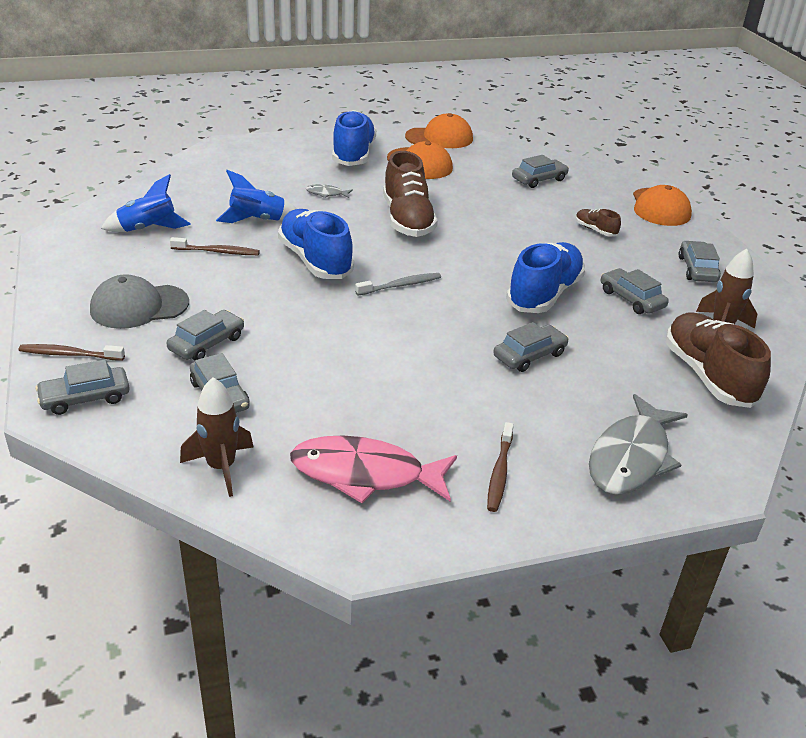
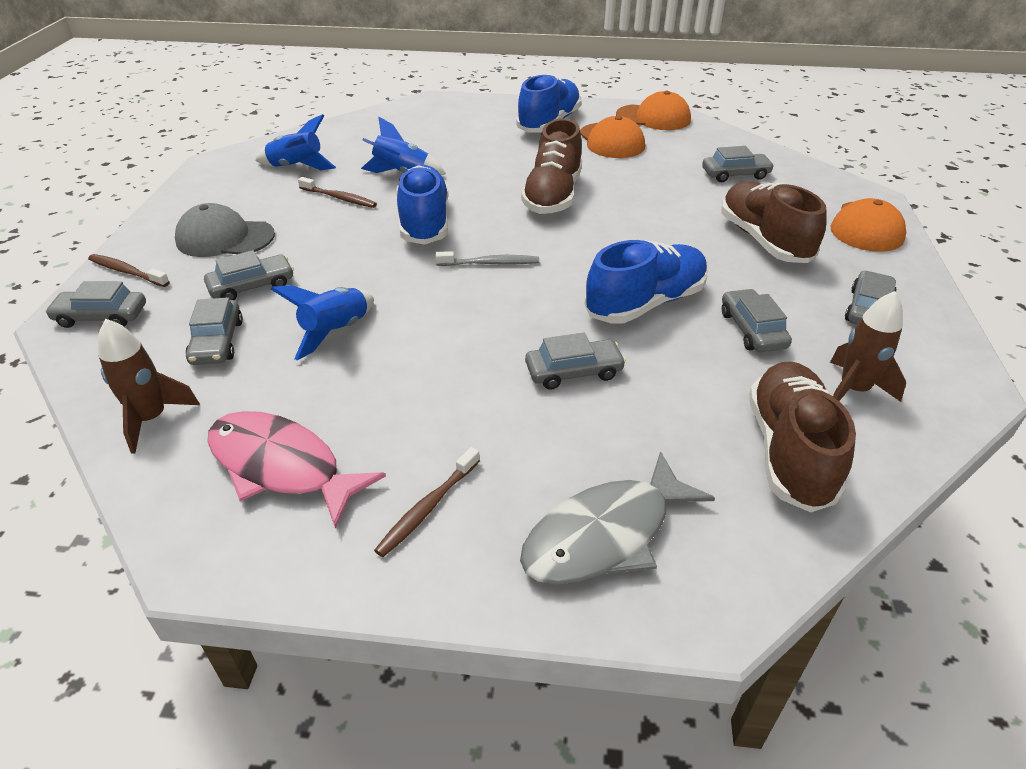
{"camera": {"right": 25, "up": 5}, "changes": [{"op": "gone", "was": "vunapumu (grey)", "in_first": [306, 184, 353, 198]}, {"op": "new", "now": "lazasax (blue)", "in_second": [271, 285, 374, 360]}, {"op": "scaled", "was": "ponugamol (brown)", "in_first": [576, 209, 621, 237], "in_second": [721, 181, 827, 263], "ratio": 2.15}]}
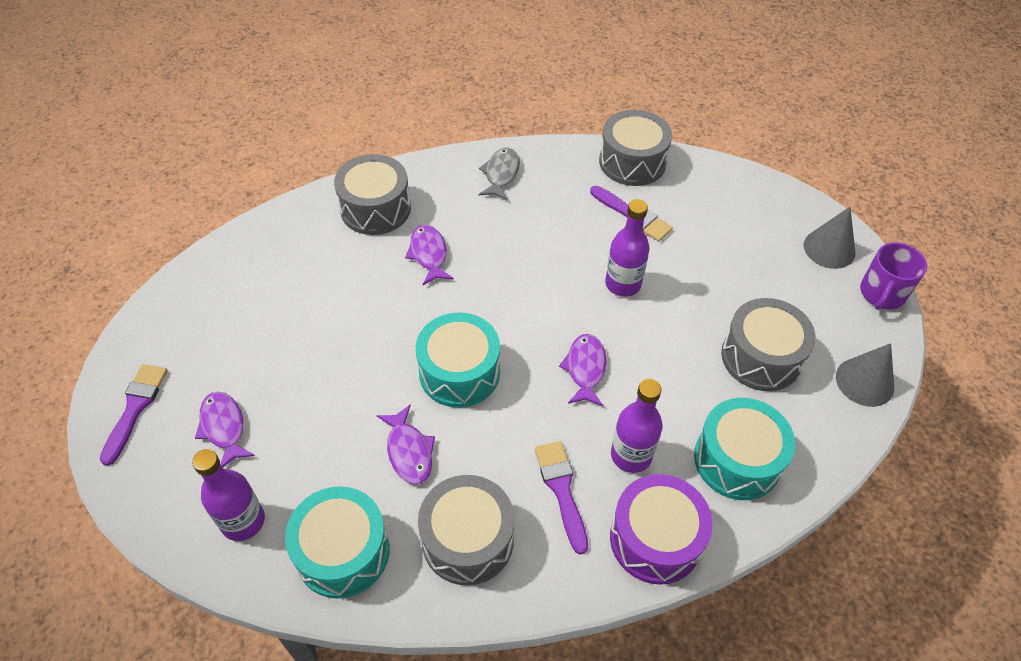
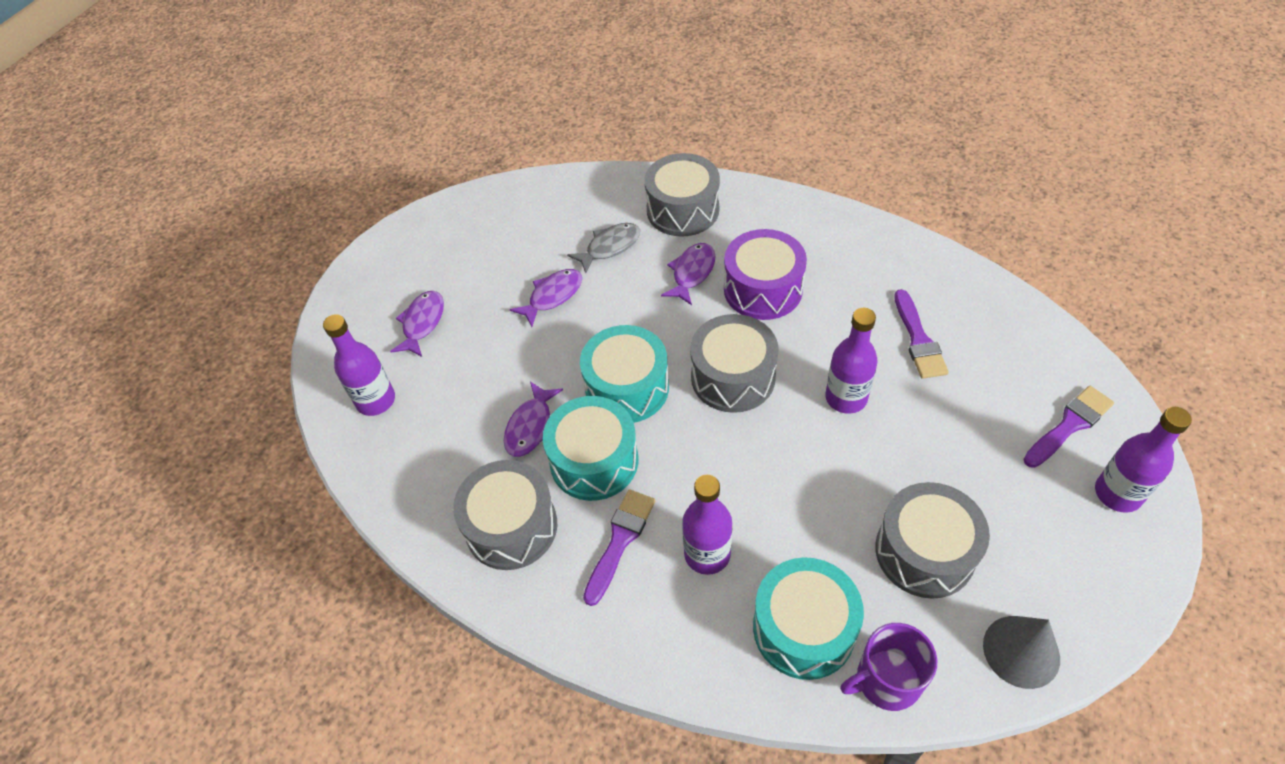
{"camera": {"right": 45, "up": 0}, "changes": [{"op": "shifted", "was": "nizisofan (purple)", "in_first": [100, 364, 167, 466], "in_second": [1023, 386, 1114, 468]}, {"op": "shifted", "was": "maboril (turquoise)", "in_first": [285, 486, 389, 599], "in_second": [543, 396, 638, 501]}, {"op": "shifted", "was": "vunapumu (grey)", "in_first": [479, 148, 520, 200], "in_second": [567, 223, 640, 273]}, {"op": "shifted", "was": "vunapumu (purple)", "in_first": [559, 334, 606, 406], "in_second": [510, 269, 582, 327]}, {"op": "shifted", "was": "maboril (grey)", "in_first": [599, 110, 672, 186], "in_second": [690, 314, 779, 413]}, {"op": "shifted", "was": "maboril (purple)", "in_first": [610, 474, 713, 585], "in_second": [724, 229, 807, 320]}, {"op": "shifted", "was": "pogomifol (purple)", "in_first": [860, 242, 927, 310], "in_second": [840, 623, 937, 711]}, {"op": "swapped", "was": "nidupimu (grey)", "now": "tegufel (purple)", "in_first": [804, 207, 856, 269], "in_second": [1095, 407, 1192, 513]}]}
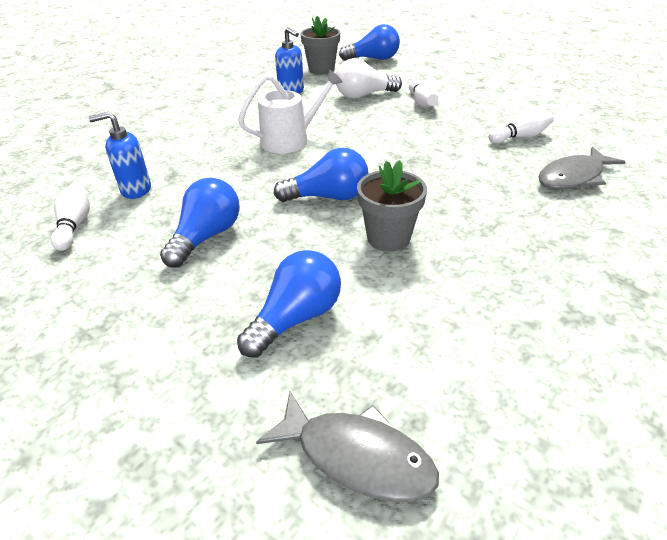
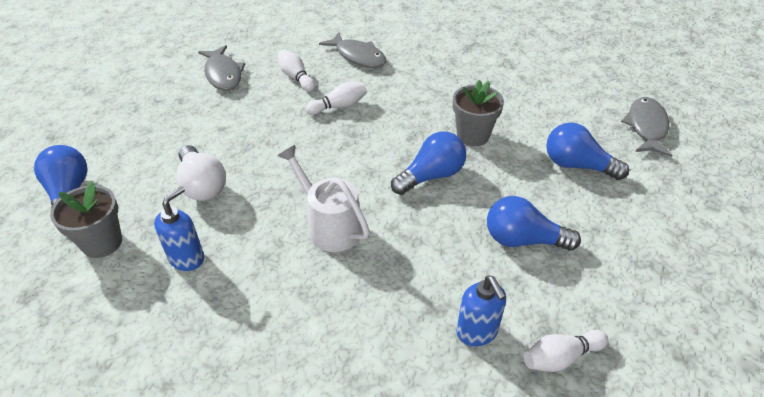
{"camera": {"right": -105, "up": 5}, "changes": [{"op": "new", "now": "vunapumu (grey)", "in_second": [198, 45, 245, 91]}, {"op": "shifted", "was": "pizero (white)", "in_first": [409, 80, 439, 107], "in_second": [306, 82, 367, 115]}, {"op": "rotated", "was": "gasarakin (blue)", "in_first": [274, 148, 369, 202], "in_second": [391, 131, 466, 195], "clockwise": 75}]}
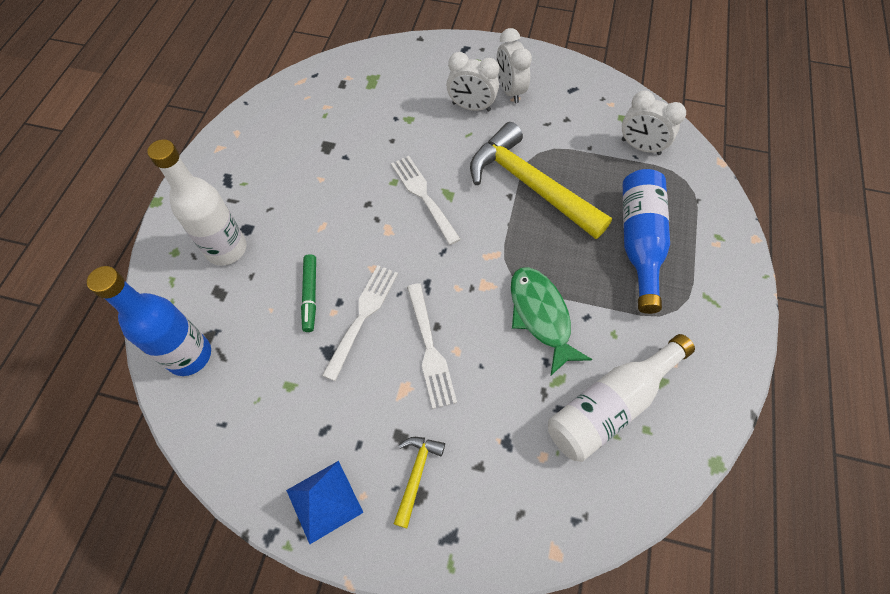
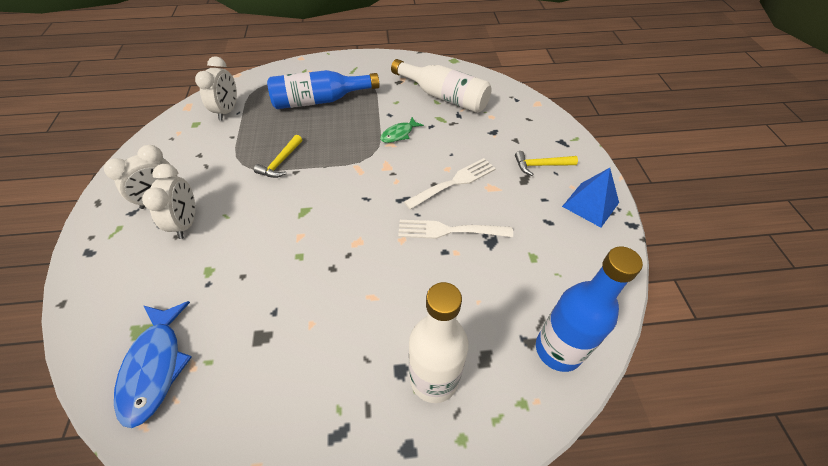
{"camera": {"right": -110, "up": -10}, "changes": [{"op": "gone", "was": "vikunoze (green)", "in_first": [301, 254, 316, 332]}, {"op": "gone", "was": "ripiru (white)", "in_first": [391, 156, 461, 245]}, {"op": "new", "now": "vunapumu (blue)", "in_second": [114, 301, 192, 428]}, {"op": "scaled", "was": "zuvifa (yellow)", "in_first": [470, 122, 612, 239], "in_second": [254, 135, 302, 178], "ratio": 0.45}, {"op": "scaled", "was": "vunapumu (green)", "in_first": [511, 267, 592, 375], "in_second": [380, 117, 424, 143], "ratio": 0.57}]}
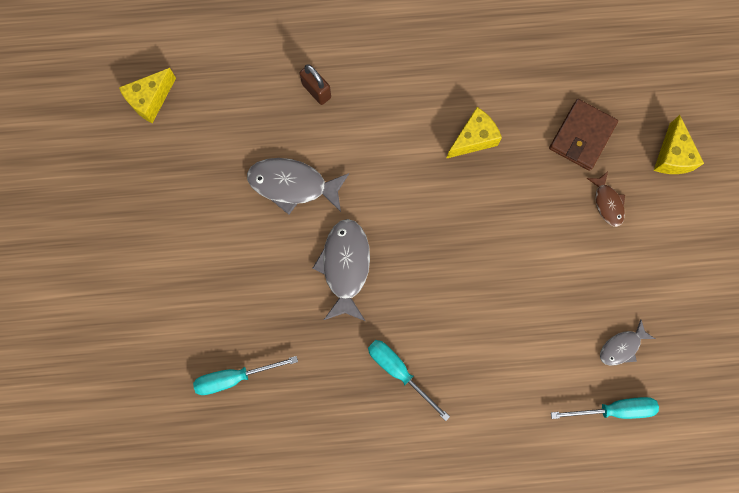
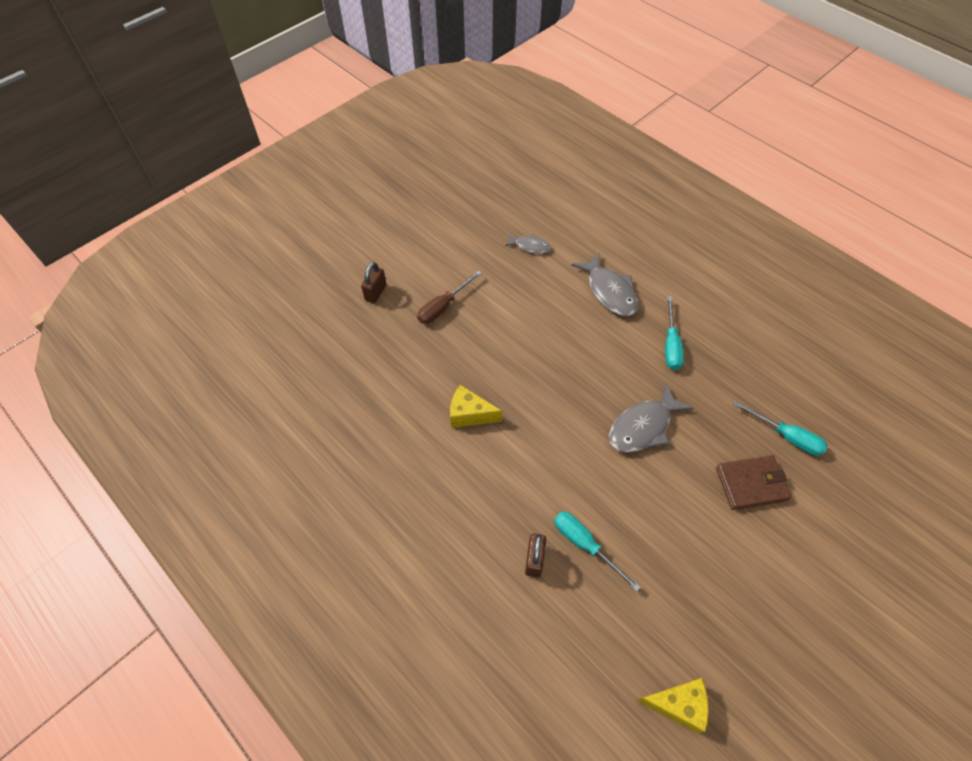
{"camera": {"right": -130, "up": -20}, "changes": [{"op": "shifted", "was": "vunapumu (grey)", "in_first": [247, 158, 349, 215], "in_second": [571, 253, 638, 316]}, {"op": "shifted", "was": "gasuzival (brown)", "in_first": [549, 99, 618, 171], "in_second": [716, 455, 791, 510]}, {"op": "shifted", "was": "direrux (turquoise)", "in_first": [551, 397, 659, 419], "in_second": [554, 512, 641, 592]}, {"op": "swapped", "was": "vunapumu (brown)", "now": "direrux (brown)", "in_first": [587, 172, 625, 227], "in_second": [417, 271, 482, 324]}, {"op": "swapped", "was": "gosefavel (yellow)", "now": "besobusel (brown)", "in_first": [654, 115, 704, 174], "in_second": [361, 262, 386, 303]}]}
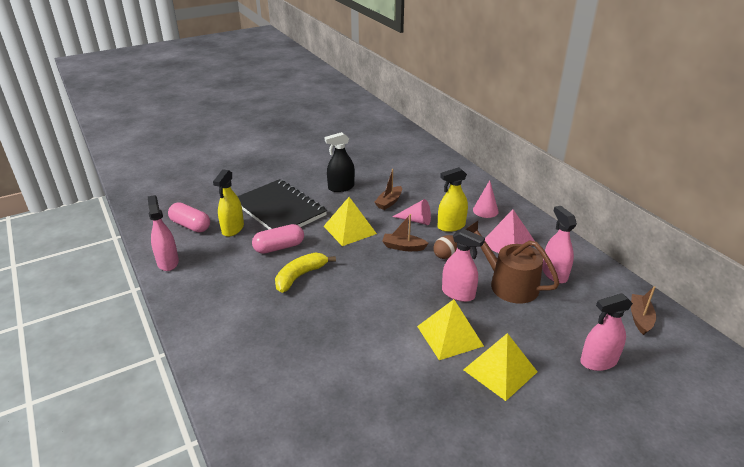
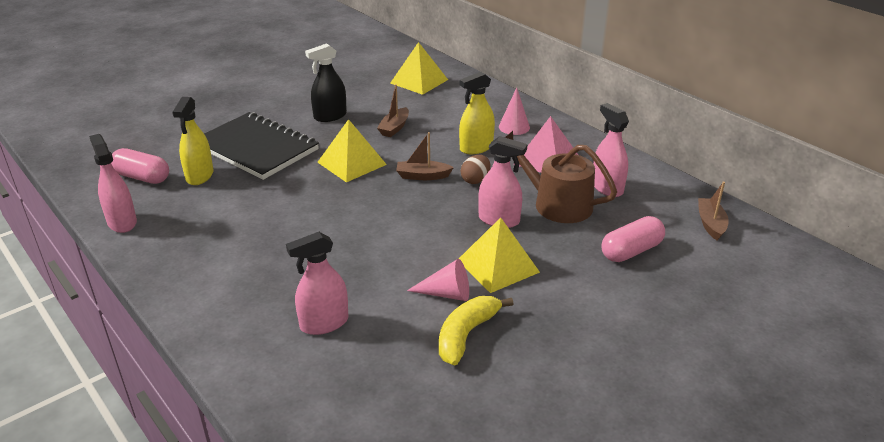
{"camera": {"right": -10, "up": 0}, "changes": [{"op": "shifted", "was": "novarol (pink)", "in_first": [252, 224, 304, 254], "in_second": [602, 216, 665, 262]}, {"op": "shifted", "was": "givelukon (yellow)", "in_first": [275, 252, 336, 293], "in_second": [439, 296, 513, 366]}, {"op": "shifted", "was": "nidupimu (pink)", "in_first": [392, 199, 431, 225], "in_second": [407, 259, 469, 301]}, {"op": "shifted", "was": "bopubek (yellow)", "in_first": [463, 333, 537, 401], "in_second": [390, 42, 448, 95]}, {"op": "shifted", "was": "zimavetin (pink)", "in_first": [580, 293, 633, 371], "in_second": [286, 232, 348, 335]}]}
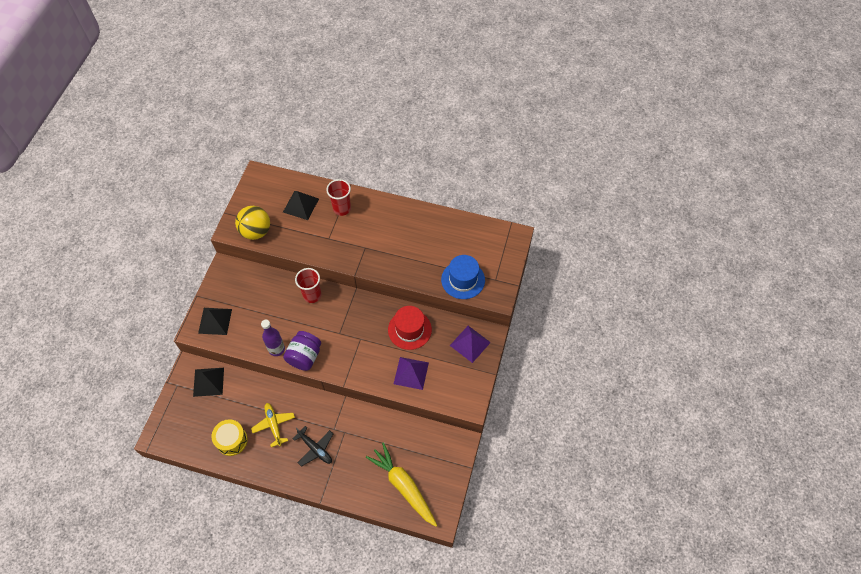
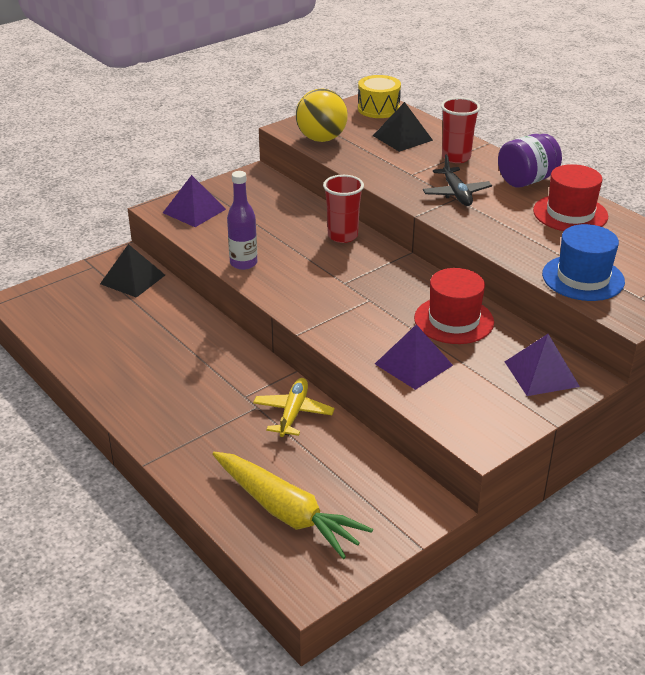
{"camera": {"right": 35, "up": -25}, "changes": [{"op": "new", "now": "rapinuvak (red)", "in_second": [533, 164, 608, 231]}, {"op": "shifted", "was": "maboril (yellow)", "in_first": [212, 419, 248, 456], "in_second": [358, 75, 401, 118]}, {"op": "shifted", "was": "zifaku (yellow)", "in_first": [251, 403, 295, 447], "in_second": [253, 378, 334, 437]}, {"op": "shifted", "was": "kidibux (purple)", "in_first": [283, 331, 321, 371], "in_second": [498, 134, 562, 187]}, {"op": "shifted", "was": "zifaku (black)", "in_first": [293, 426, 333, 467], "in_second": [423, 154, 492, 206]}, {"op": "repainted", "was": "bopubek (black)", "now": "bopubek (purple)", "in_first": [198, 308, 232, 335], "in_second": [163, 175, 226, 227]}, {"op": "rotated", "was": "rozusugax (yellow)", "in_first": [366, 442, 437, 527], "in_second": [212, 452, 373, 559], "clockwise": 135}]}
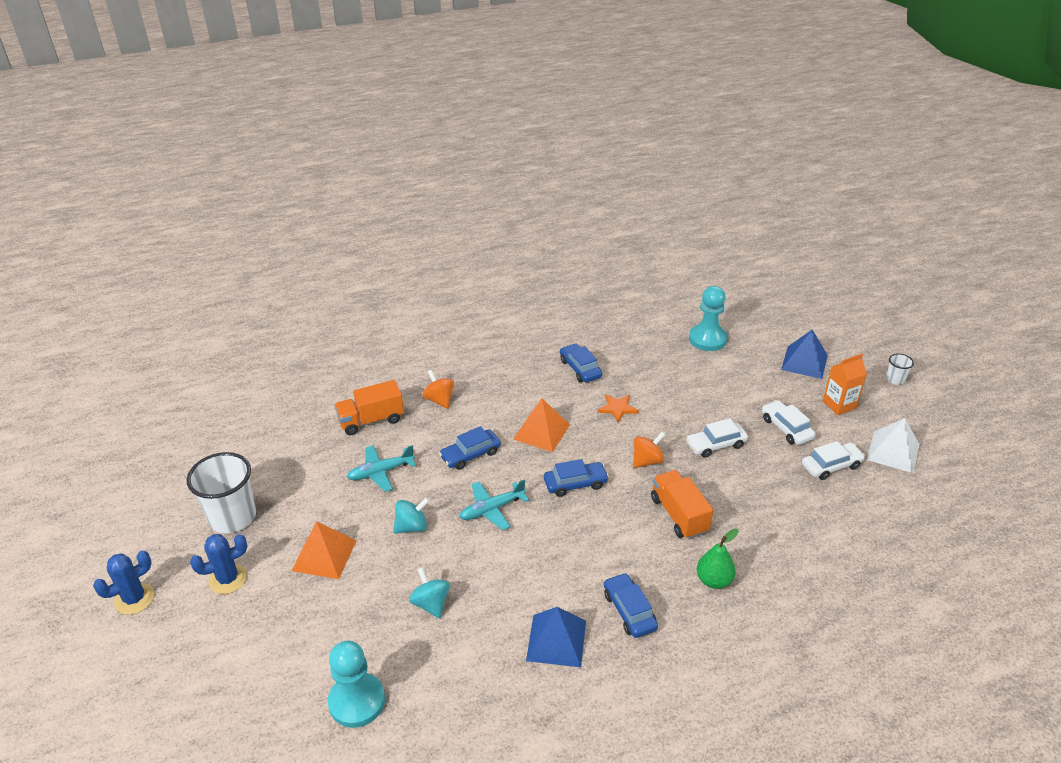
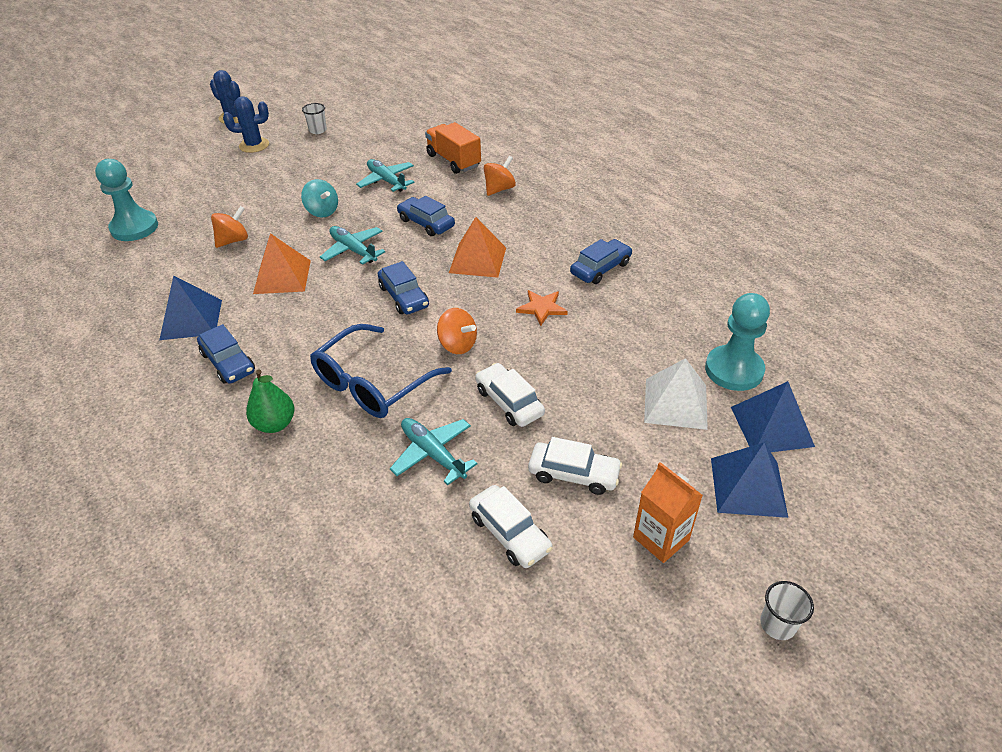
{"camera": {"right": 75, "up": 5}, "changes": [{"op": "new", "now": "zifaku (turquoise)", "in_second": [390, 418, 477, 485]}, {"op": "new", "now": "bopubek (blue)", "in_second": [731, 381, 815, 452]}, {"op": "shifted", "was": "bopubek (orange)", "in_first": [292, 521, 357, 579], "in_second": [253, 233, 311, 294]}, {"op": "shifted", "was": "bopubek (white)", "in_first": [867, 418, 920, 473], "in_second": [644, 358, 708, 430]}, {"op": "swapped", "was": "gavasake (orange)", "now": "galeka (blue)", "in_first": [651, 470, 713, 539], "in_second": [310, 324, 452, 418]}, {"op": "repainted", "was": "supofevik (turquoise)", "now": "supofevik (orange)", "in_first": [409, 567, 450, 618], "in_second": [211, 206, 248, 248]}, {"op": "rotated", "was": "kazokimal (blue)", "in_first": [190, 534, 247, 594], "in_second": [223, 96, 269, 153], "clockwise": -60}, {"op": "rotated", "was": "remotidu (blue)", "in_first": [604, 573, 658, 638], "in_second": [197, 324, 255, 384], "clockwise": 90}, {"op": "rotated", "was": "remotidu (white)", "in_first": [762, 400, 816, 445], "in_second": [528, 437, 622, 495], "clockwise": 60}, {"op": "scaled", "was": "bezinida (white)", "in_first": [187, 452, 256, 533], "in_second": [302, 103, 327, 134], "ratio": 0.46}]}
